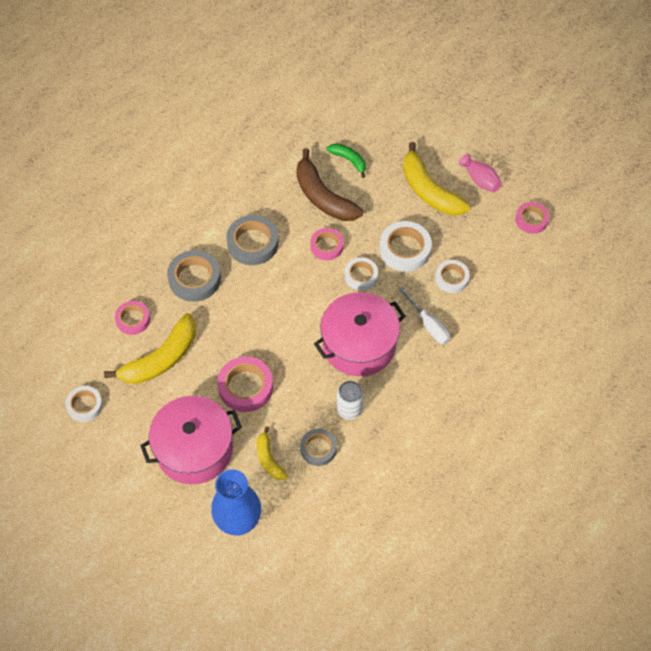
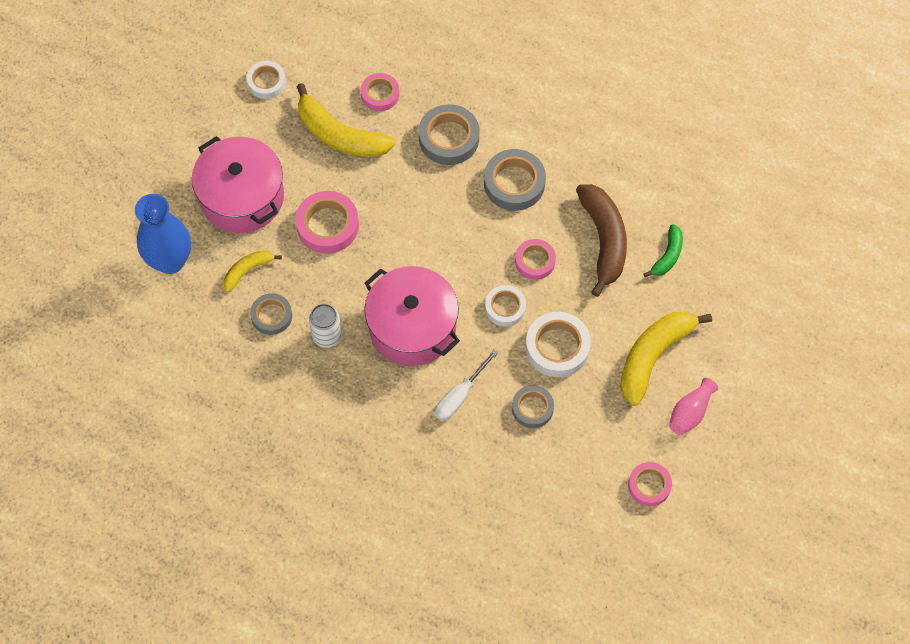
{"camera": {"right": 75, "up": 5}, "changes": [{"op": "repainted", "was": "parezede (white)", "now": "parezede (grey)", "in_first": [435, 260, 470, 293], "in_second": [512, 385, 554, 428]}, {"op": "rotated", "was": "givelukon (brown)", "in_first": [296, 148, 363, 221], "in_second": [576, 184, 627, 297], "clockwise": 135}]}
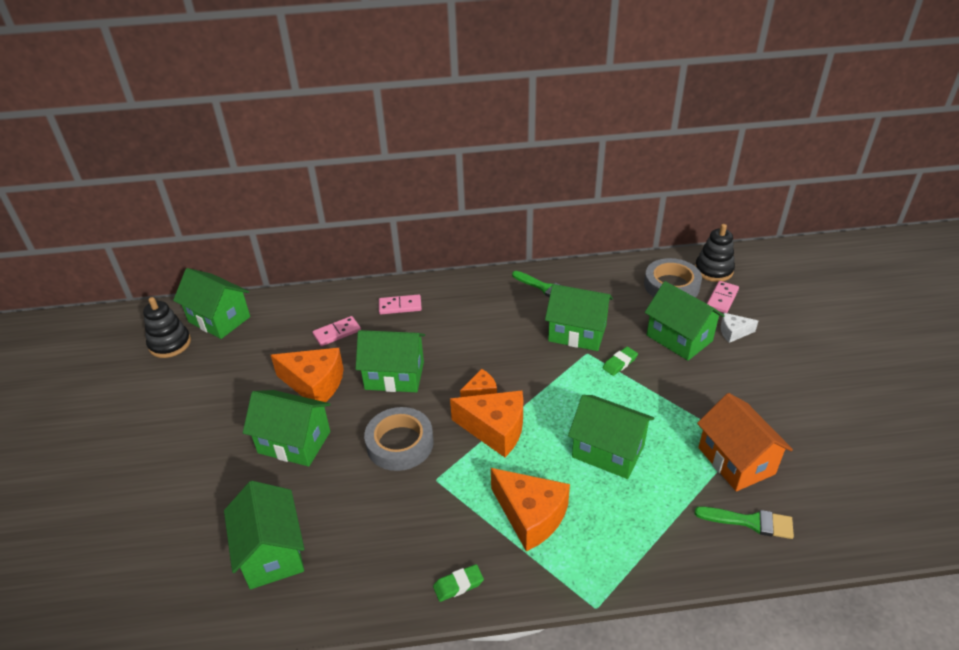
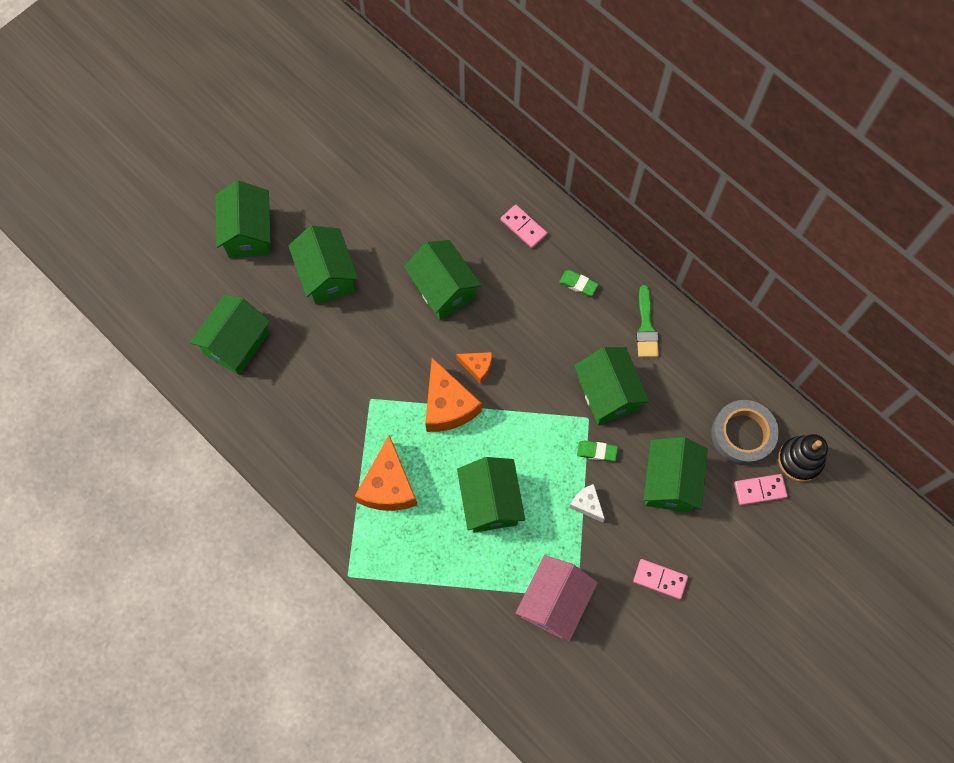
{"camera": {"right": 50, "up": 30}, "changes": [{"op": "gone", "was": "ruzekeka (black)", "in_first": [143, 297, 191, 358]}, {"op": "gone", "was": "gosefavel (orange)", "in_first": [271, 348, 344, 402]}, {"op": "gone", "was": "parezede (grey)", "in_first": [364, 407, 434, 471]}, {"op": "gone", "was": "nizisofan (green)", "in_first": [695, 506, 794, 539]}, {"op": "shifted", "was": "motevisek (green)", "in_first": [173, 268, 250, 339], "in_second": [215, 180, 271, 258]}, {"op": "shifted", "was": "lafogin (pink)", "in_first": [313, 316, 361, 346], "in_second": [633, 559, 688, 599]}, {"op": "shifted", "was": "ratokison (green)", "in_first": [433, 564, 484, 602], "in_second": [559, 270, 598, 296]}, {"op": "shifted", "was": "gosefavel (white)", "in_first": [721, 313, 758, 343], "in_second": [569, 484, 605, 522]}, {"op": "repainted", "was": "motevisek (orange)", "now": "motevisek (pink)", "in_first": [697, 393, 793, 491], "in_second": [516, 555, 598, 641]}]}
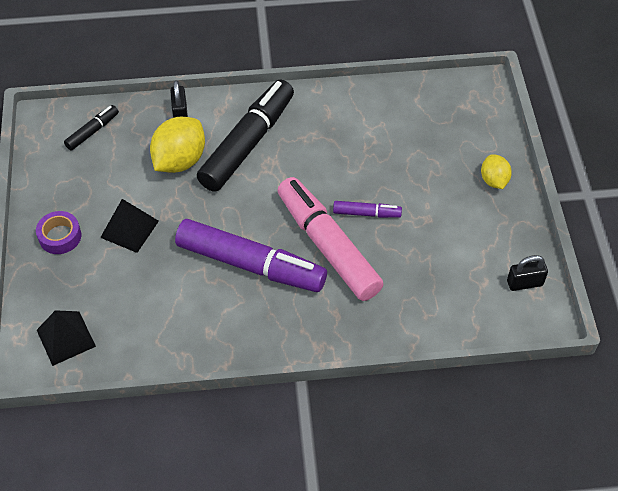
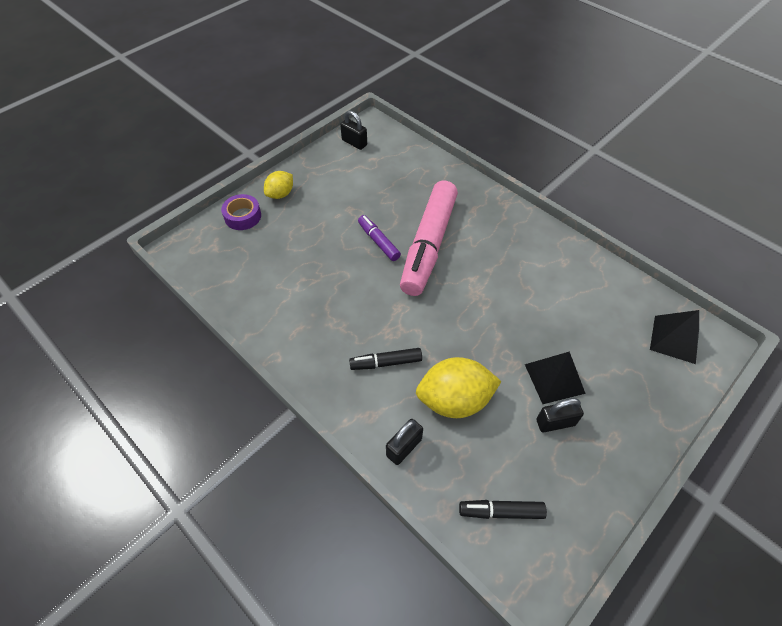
{"camera": {"right": -130, "up": 0}, "changes": [{"op": "gone", "was": "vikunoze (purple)", "in_first": [175, 219, 327, 292]}, {"op": "new", "now": "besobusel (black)", "in_second": [536, 398, 584, 432]}, {"op": "shifted", "was": "parezede (purple)", "in_first": [36, 211, 81, 254], "in_second": [221, 194, 261, 230]}, {"op": "scaled", "was": "vikunoze (black)", "in_first": [197, 80, 294, 192], "in_second": [349, 348, 422, 370], "ratio": 0.45}]}
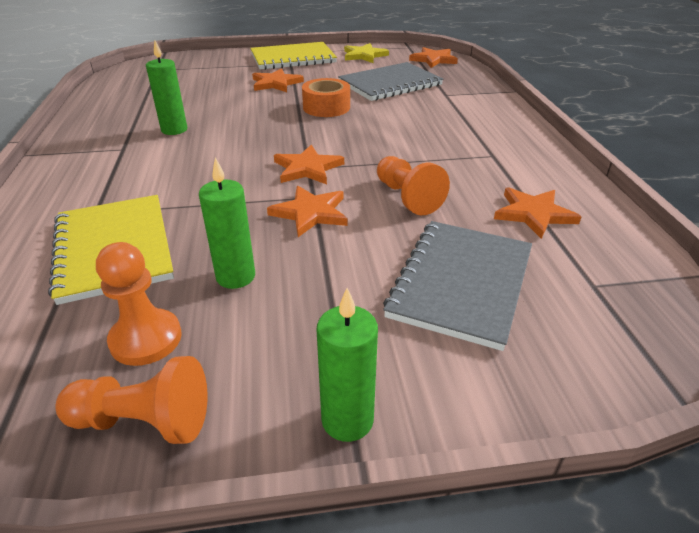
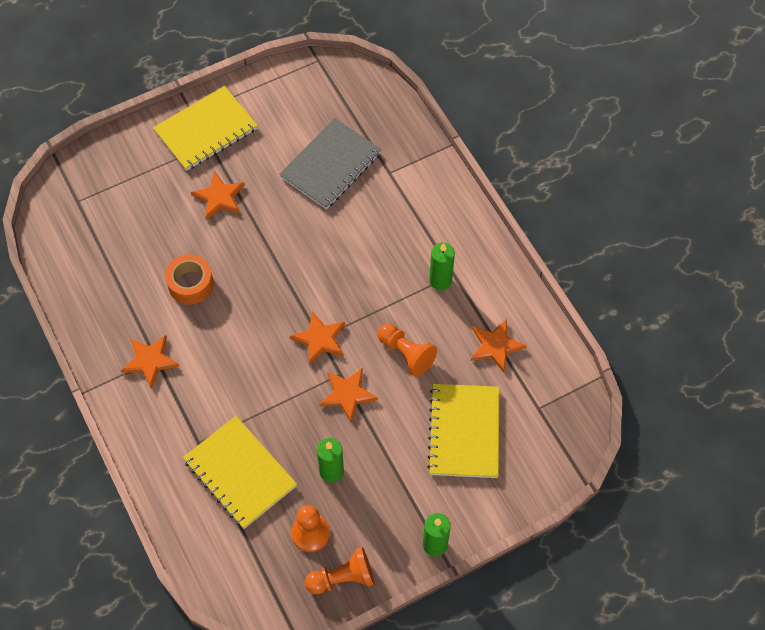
{"camera": {"right": -20, "up": 25}, "changes": [{"op": "gone", "was": "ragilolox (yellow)", "in_first": [344, 43, 389, 63]}, {"op": "shifted", "was": "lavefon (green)", "in_first": [146, 41, 188, 135], "in_second": [429, 243, 455, 290]}, {"op": "shifted", "was": "parezede (orange)", "in_first": [302, 78, 350, 117], "in_second": [165, 254, 214, 305]}, {"op": "shifted", "was": "ragilolox (orange)", "in_first": [409, 47, 458, 68], "in_second": [121, 335, 180, 389]}, {"op": "repainted", "was": "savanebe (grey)", "now": "savanebe (yellow)", "in_first": [383, 221, 532, 351], "in_second": [427, 384, 500, 478]}]}
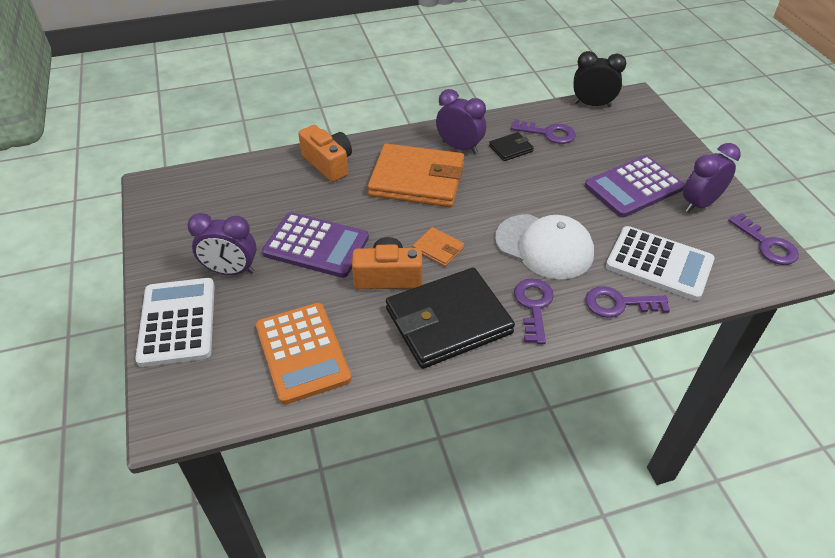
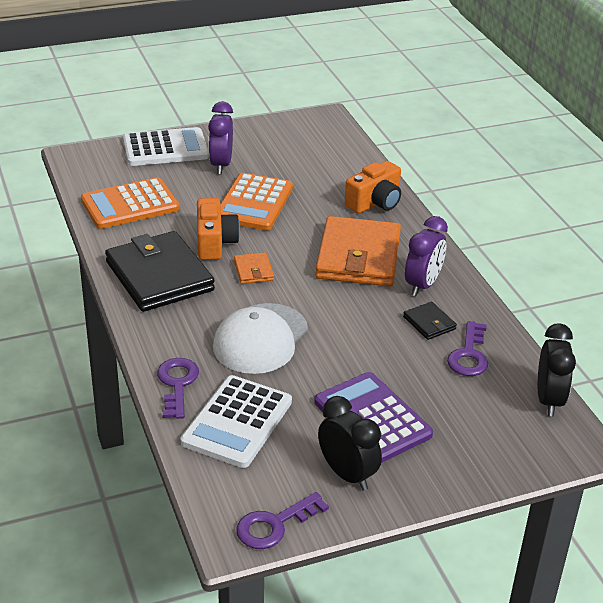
{"camera": {"right": 85, "up": -10}, "changes": [{"op": "gone", "was": "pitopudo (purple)", "in_first": [514, 278, 554, 344]}, {"op": "repainted", "was": "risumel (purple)", "now": "risumel (orange)", "in_first": [262, 212, 369, 278], "in_second": [220, 173, 293, 231]}, {"op": "repainted", "was": "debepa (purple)", "now": "debepa (black)", "in_first": [683, 143, 741, 213], "in_second": [318, 396, 382, 491]}, {"op": "rotated", "was": "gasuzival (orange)", "in_first": [413, 227, 464, 266], "in_second": [234, 252, 274, 284], "clockwise": -45}]}
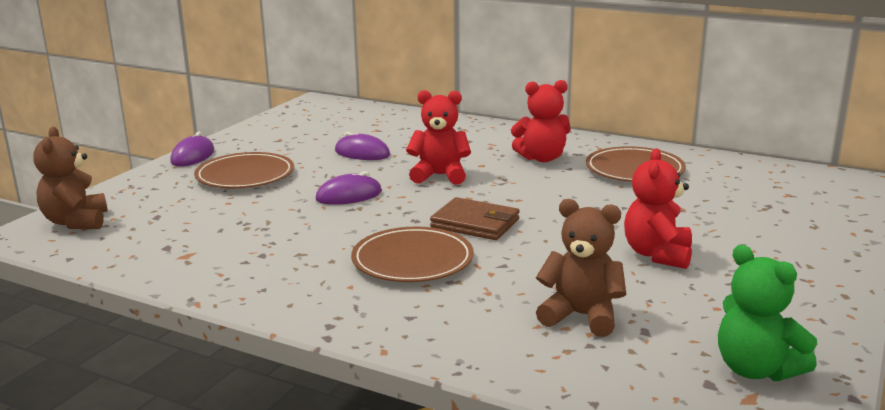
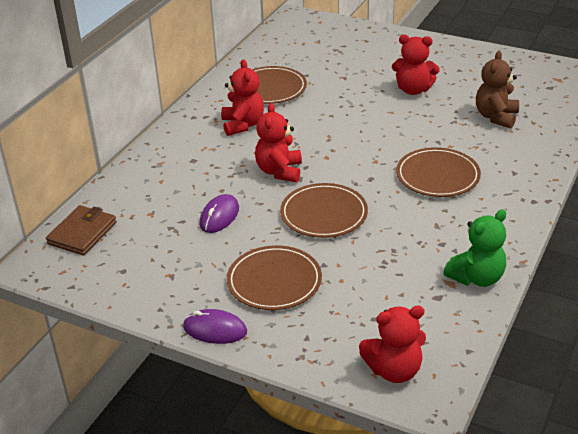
{"camera": {"right": -90, "up": 15}, "changes": [{"op": "shifted", "was": "gasuzival (brown)", "in_first": [430, 197, 520, 240], "in_second": [46, 205, 117, 255]}, {"op": "shifted", "was": "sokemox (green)", "in_first": [718, 245, 817, 381], "in_second": [443, 209, 506, 287]}, {"op": "swapped", "was": "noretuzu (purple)", "now": "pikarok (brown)", "in_first": [316, 171, 382, 205], "in_second": [280, 183, 368, 238]}, {"op": "repainted", "was": "sokemox (brown)", "now": "sokemox (red)", "in_first": [33, 127, 107, 229], "in_second": [359, 306, 426, 383]}]}
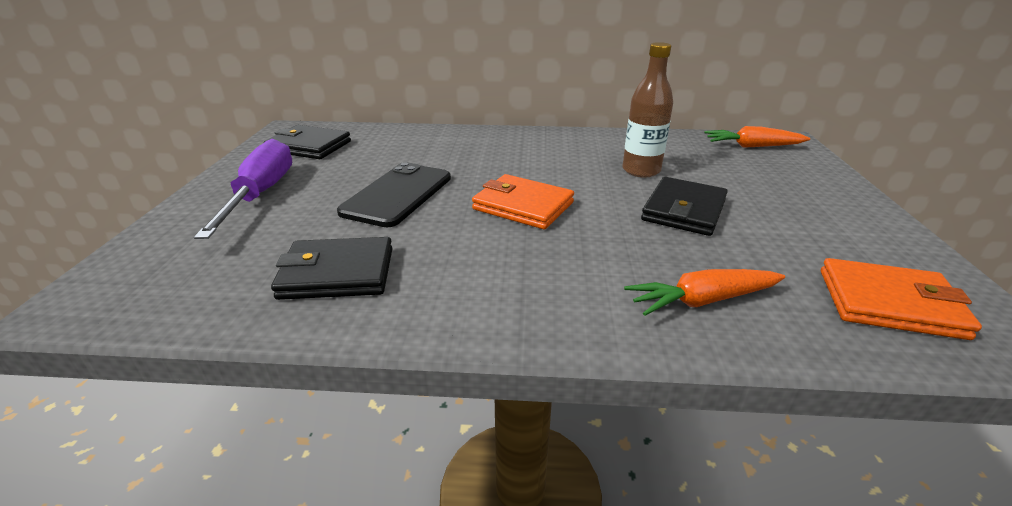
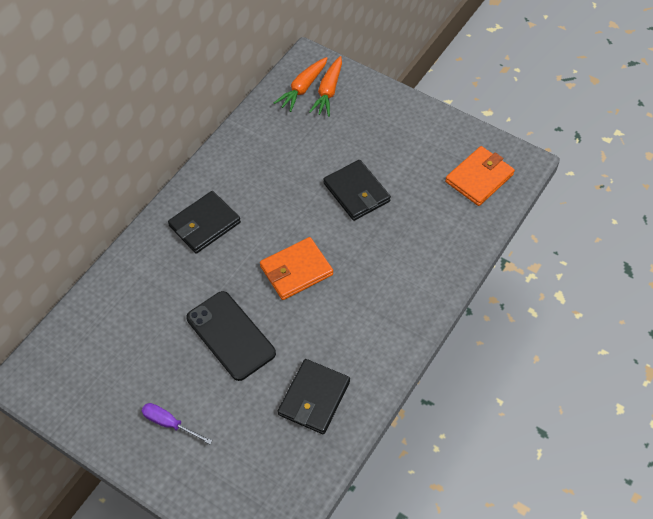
{"camera": {"right": -60, "up": 25}, "changes": [{"op": "gone", "was": "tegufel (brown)", "in_first": [622, 42, 673, 177]}, {"op": "shifted", "was": "gasuzival (black)", "in_first": [264, 125, 351, 159], "in_second": [168, 191, 241, 253]}, {"op": "shifted", "was": "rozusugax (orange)", "in_first": [624, 269, 785, 316], "in_second": [309, 56, 342, 117]}, {"op": "scaled", "was": "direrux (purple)", "in_first": [194, 139, 292, 239], "in_second": [141, 403, 212, 444], "ratio": 0.52}]}
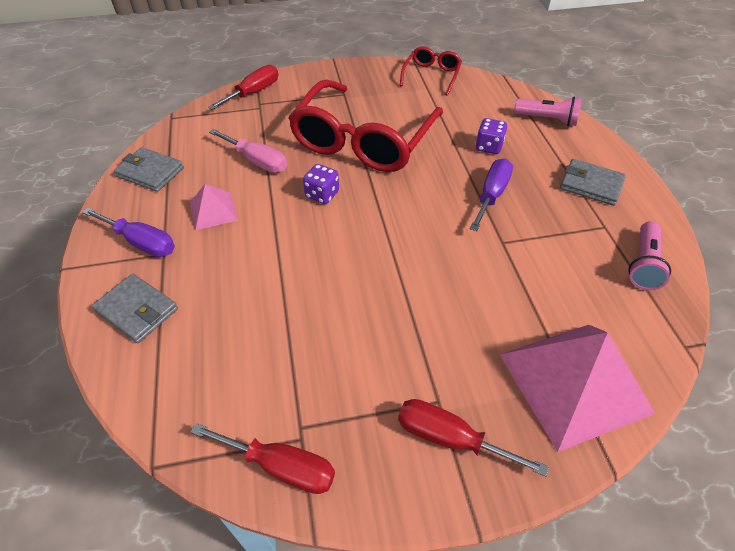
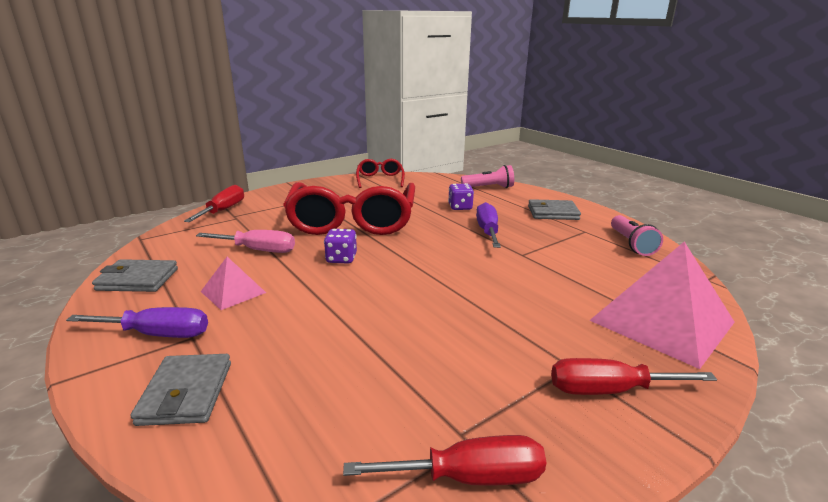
{"camera": {"right": -25, "up": -25}, "changes": [{"op": "rotated", "was": "gasuzival (grey)", "in_first": [92, 274, 178, 343], "in_second": [130, 354, 231, 426], "clockwise": 75}]}
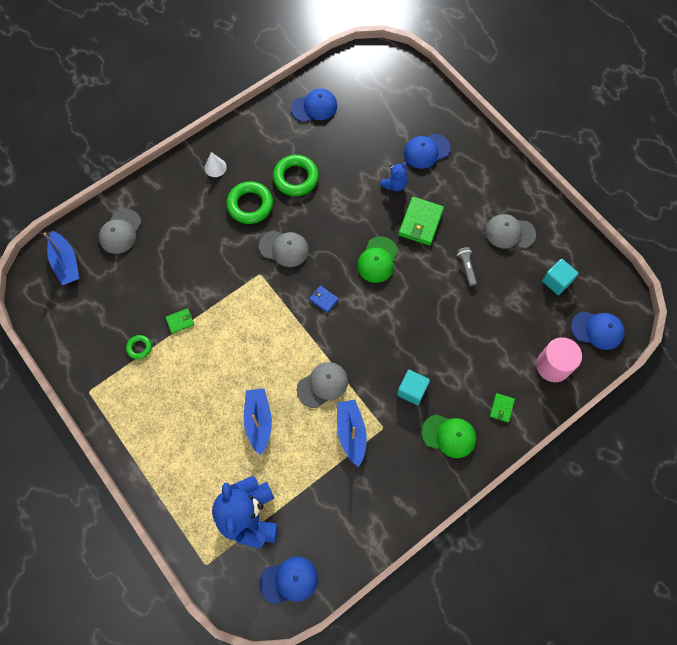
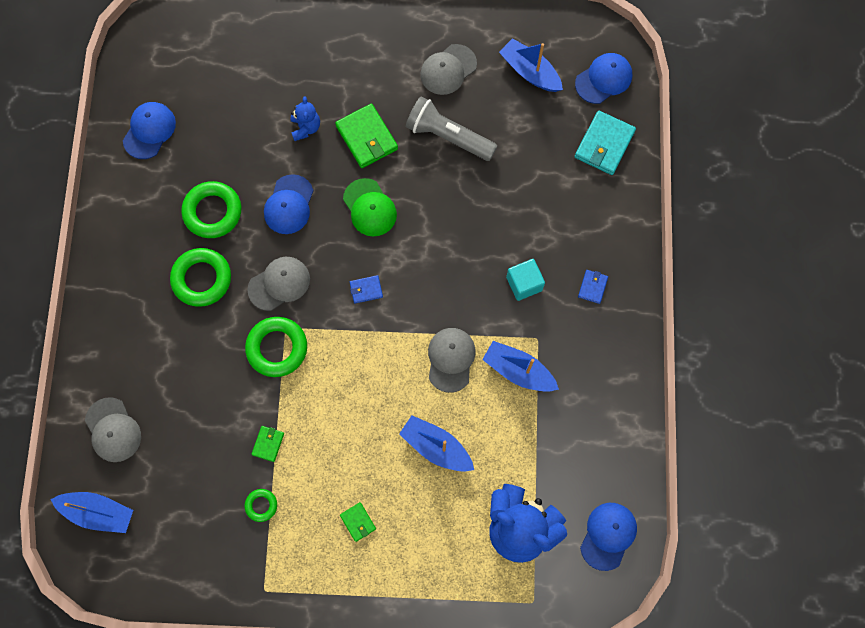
{"camera": {"right": -50, "up": 5}, "changes": [{"op": "gone", "was": "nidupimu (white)", "in_first": [205, 152, 227, 177]}, {"op": "new", "now": "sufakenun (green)", "in_second": [245, 317, 307, 377]}, {"op": "shifted", "was": "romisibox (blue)", "in_first": [404, 133, 451, 169], "in_second": [264, 174, 314, 234]}, {"op": "shifted", "was": "gasuzival (green)", "in_first": [490, 393, 515, 422], "in_second": [340, 502, 376, 542]}, {"op": "swapped", "was": "romisibox (green)", "now": "gasuzival (blue)", "in_first": [421, 414, 476, 458], "in_second": [578, 270, 608, 304]}, {"op": "swapped", "was": "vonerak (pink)", "now": "gasuzival (turquoise)", "in_first": [536, 337, 582, 382], "in_second": [575, 111, 636, 175]}, {"op": "swapped", "was": "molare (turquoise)", "now": "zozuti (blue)", "in_first": [542, 259, 578, 295], "in_second": [499, 38, 563, 92]}, {"op": "scaled", "was": "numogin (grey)", "in_first": [456, 247, 477, 286], "in_second": [406, 96, 497, 161], "ratio": 1.96}]}
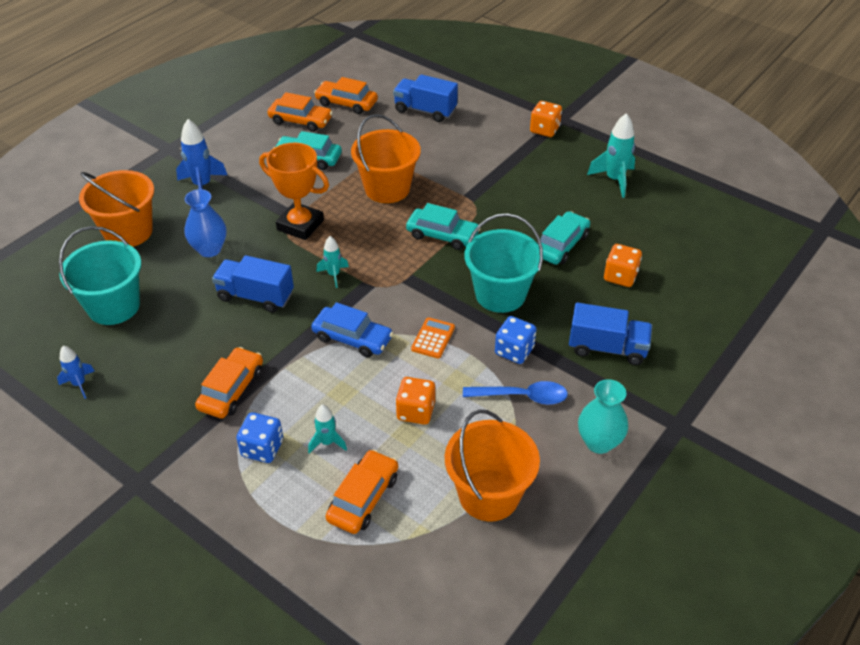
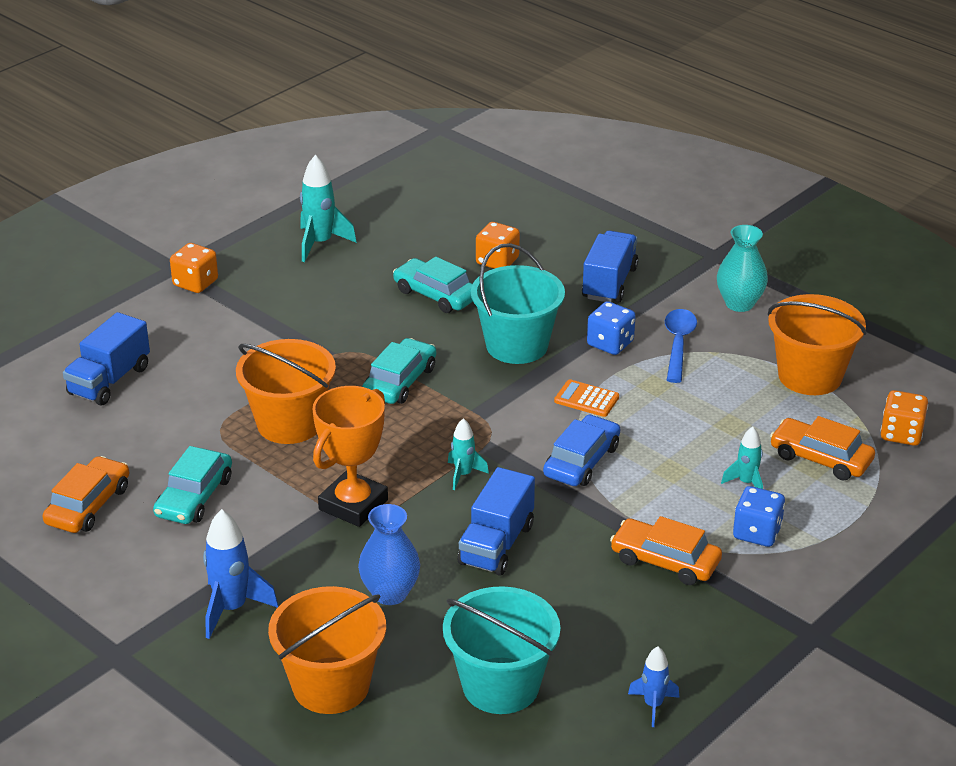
{"camera": {"right": -85, "up": -10}, "changes": [{"op": "gone", "was": "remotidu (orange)", "in_first": [314, 77, 378, 114]}, {"op": "shifted", "was": "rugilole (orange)", "in_first": [396, 377, 435, 425], "in_second": [881, 390, 928, 446]}]}
